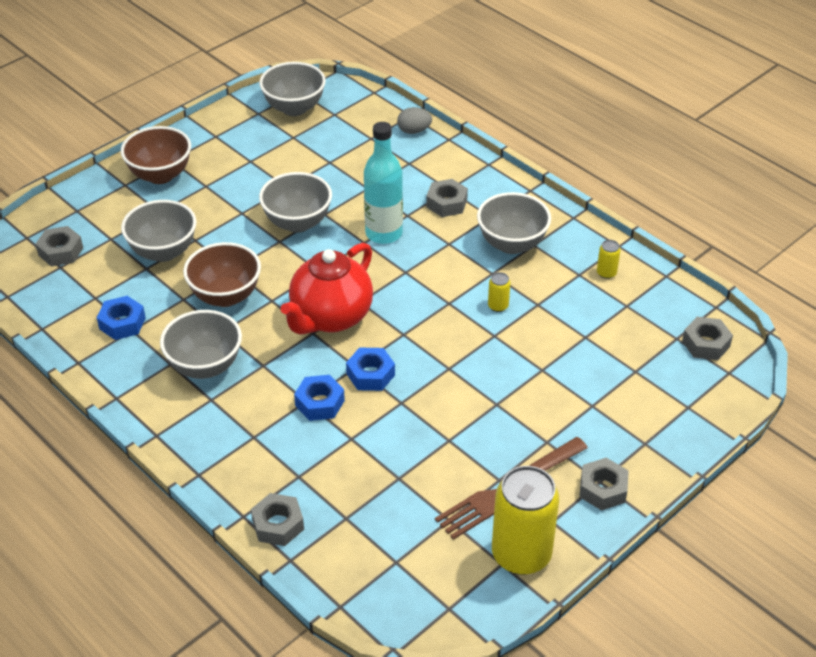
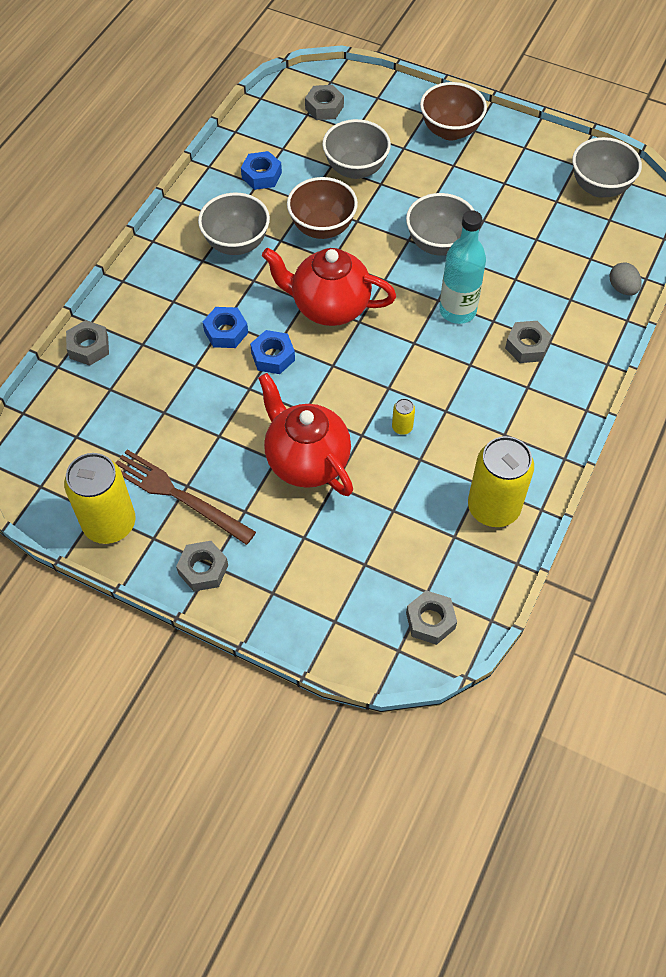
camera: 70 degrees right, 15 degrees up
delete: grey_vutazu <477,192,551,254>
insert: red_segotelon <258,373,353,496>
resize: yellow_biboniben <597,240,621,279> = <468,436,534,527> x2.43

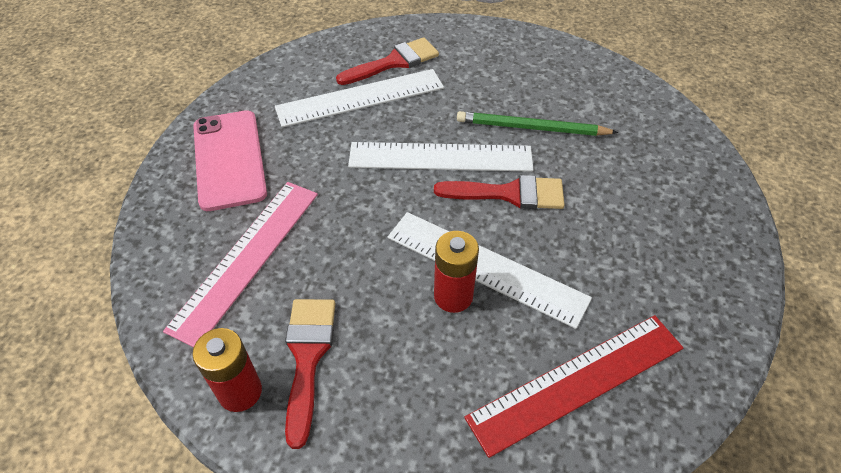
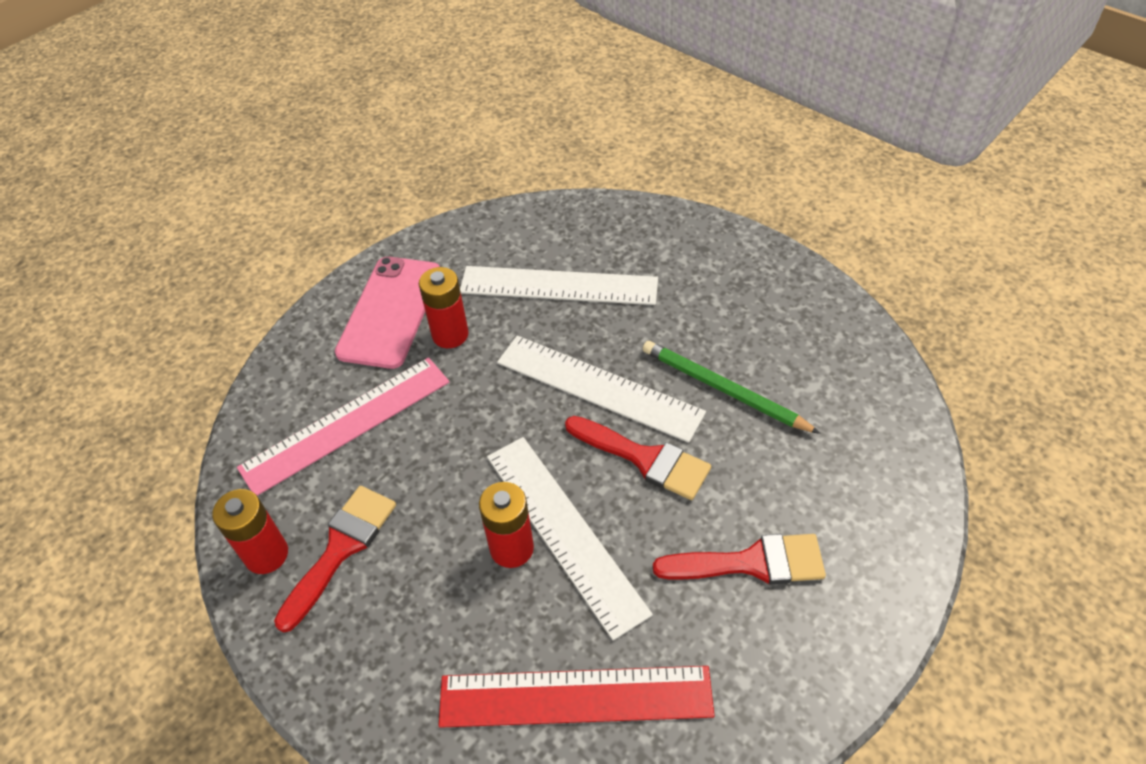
camera: 30 degrees right, 0 degrees up
insert: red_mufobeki <419,267,469,348>
move: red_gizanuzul <336,37,439,85> to <653,534,826,584>

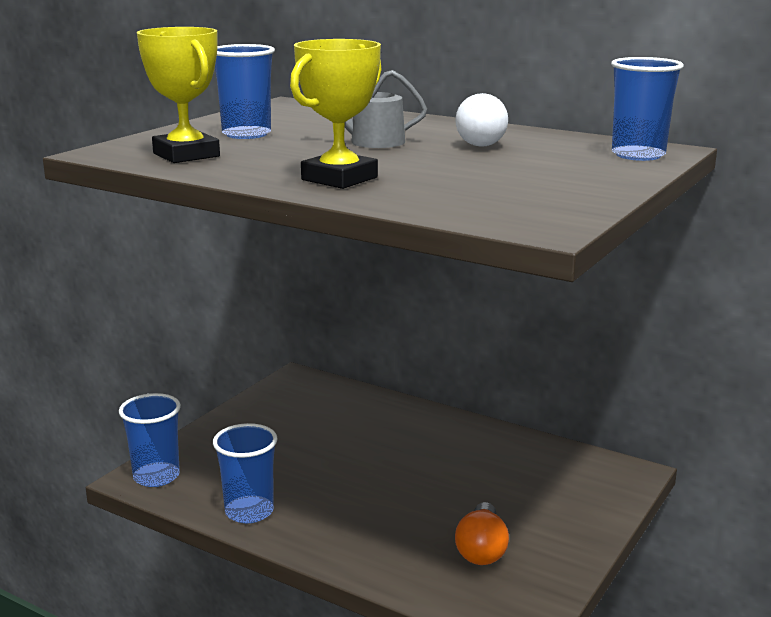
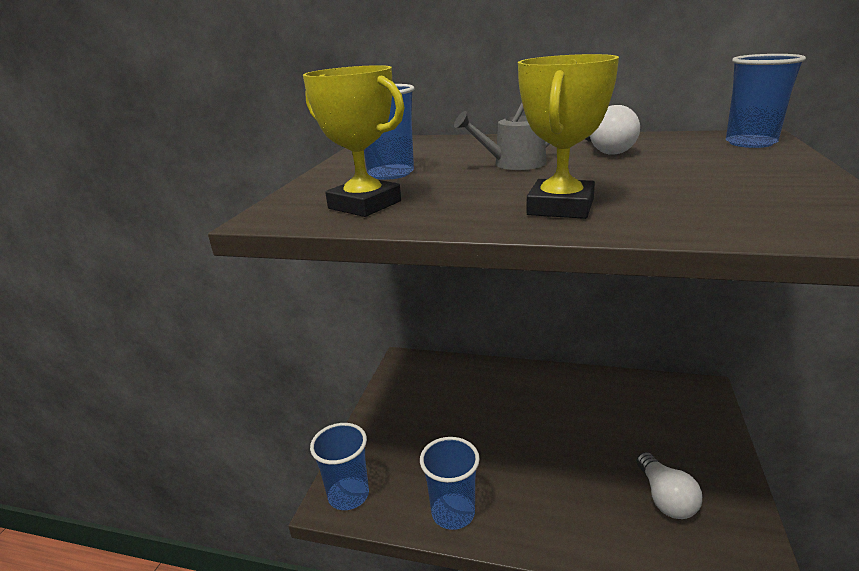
camera: 15 degrees left, 5 degrees up
recolor: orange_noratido <455,502,509,565> to white_noratido <637,452,702,519>

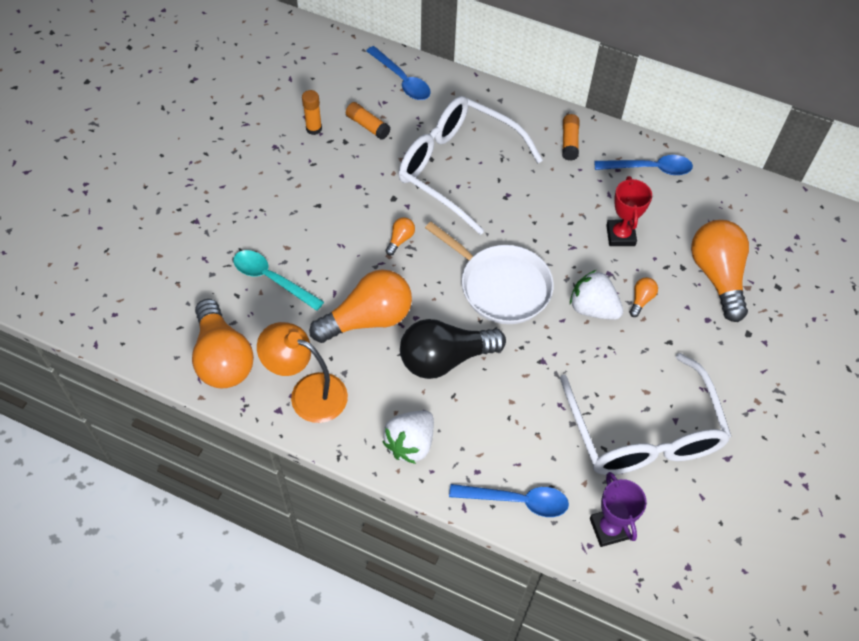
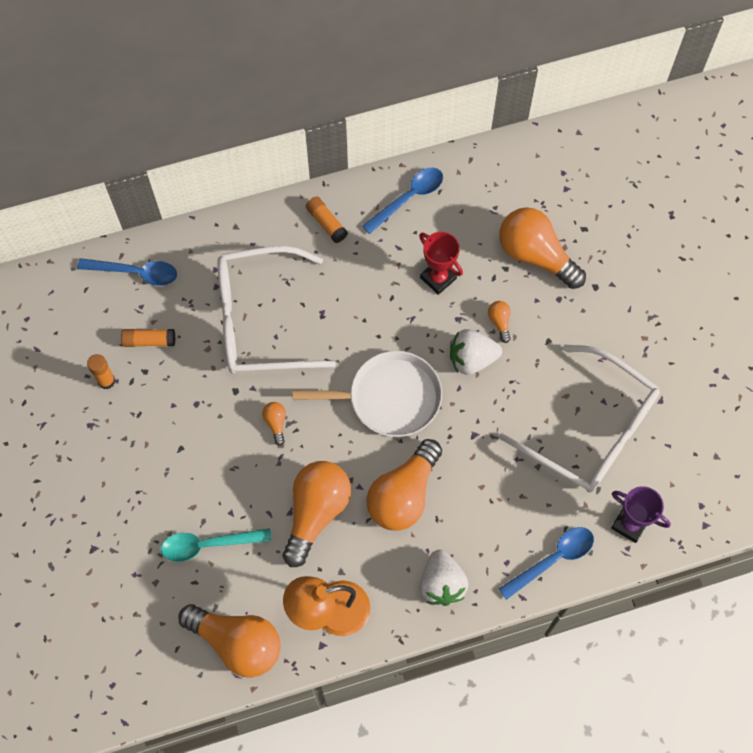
camera: 40 degrees left, 10 degrees up
recolor: black_noratido <400,319,506,379> to orange_noratido <366,439,442,531>

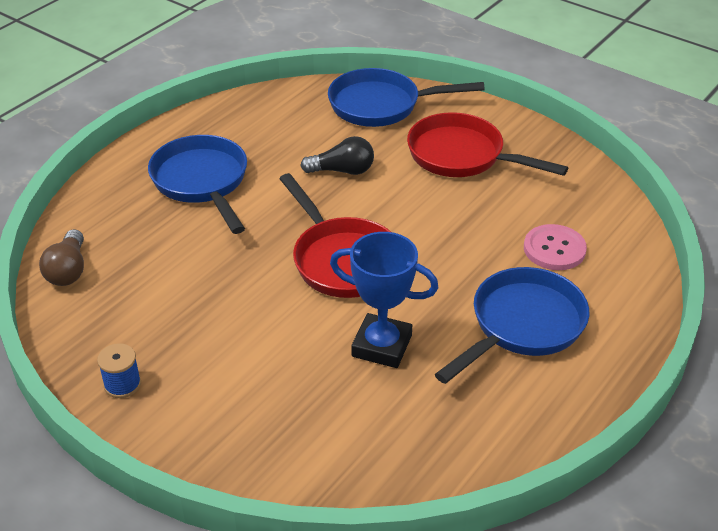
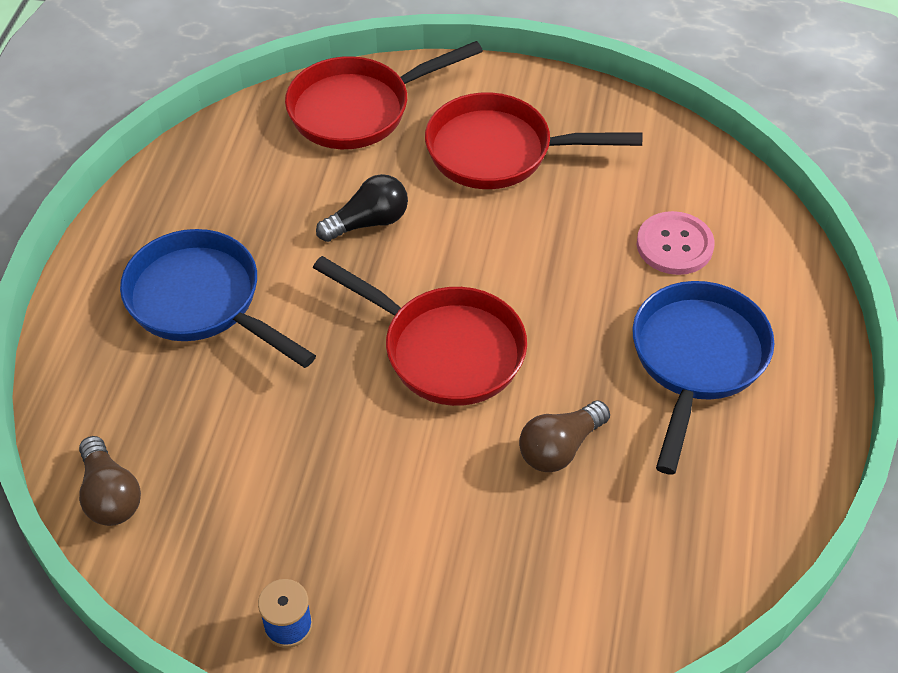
camera: 25 degrees left, 10 degrees up
replace: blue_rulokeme <330,232,439,368> to brown_noratido <519,401,610,472>
recolor: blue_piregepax <328,68,485,127> to red_piregepax <285,41,483,149>

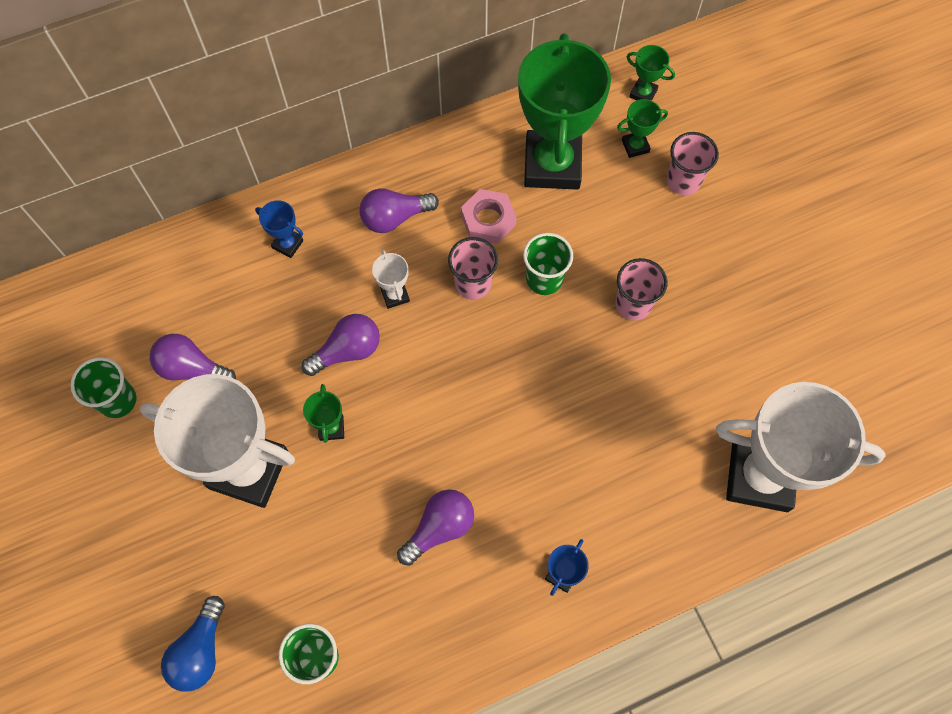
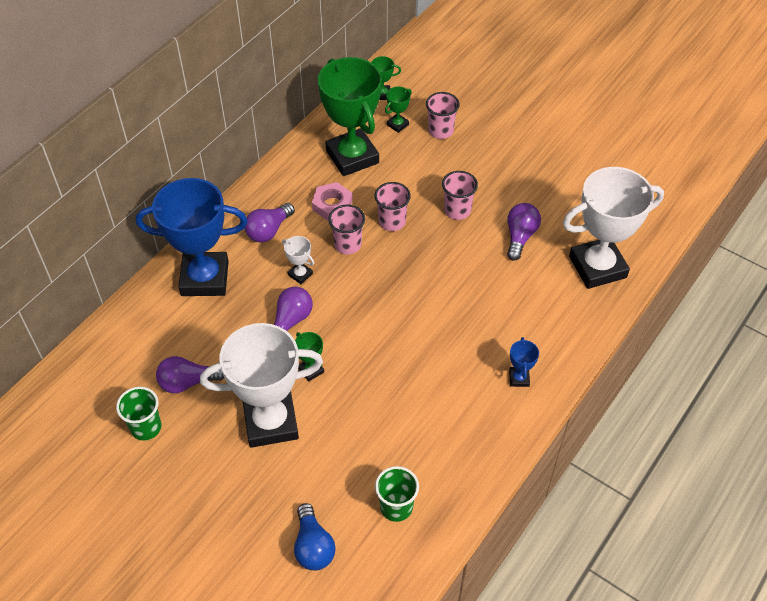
camera: 30 degrees left, 15 degrees down
move: purple_noratido <397,489,474,566> to <507,203,541,261>
recolor: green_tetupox <523,233,573,295> to pink_tetupox <374,182,411,231>
resize: blue_rulokeme <255,200,303,258> = <136,178,248,296> x2.47

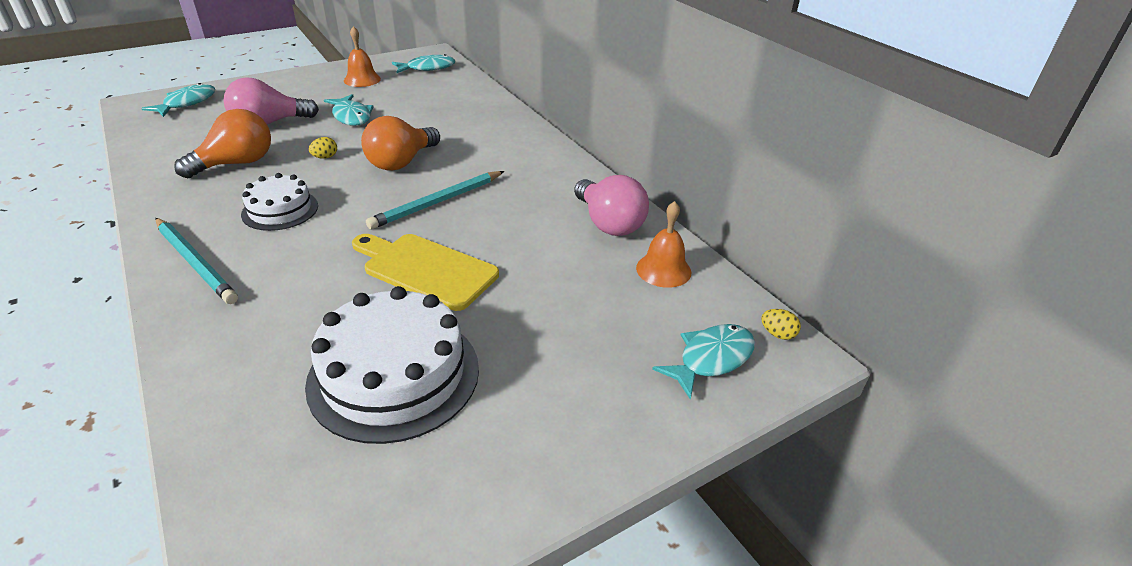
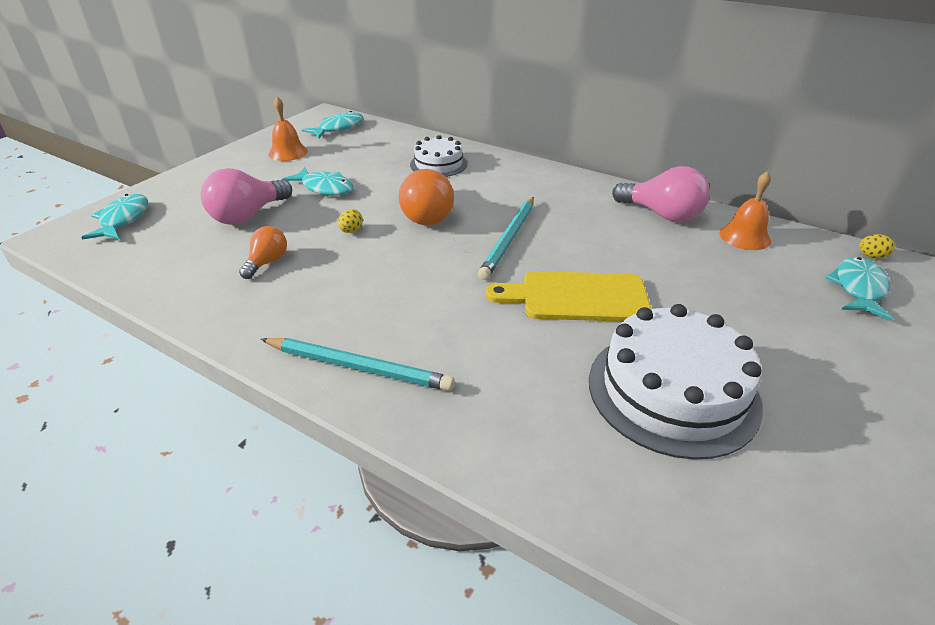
camera: 25 degrees left, 0 degrees up
move: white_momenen <241,173,318,231> to <410,135,467,177>
resize: orange_noratido <174,109,271,178> = <239,226,287,279> x0.58

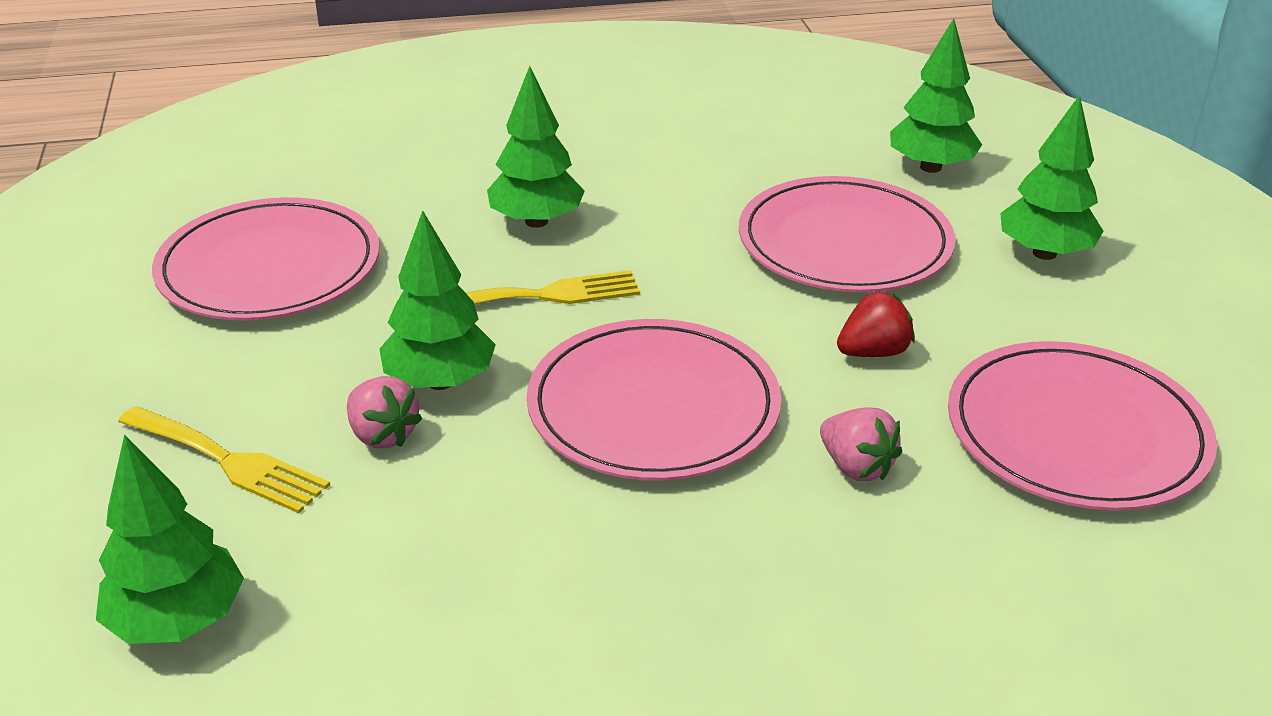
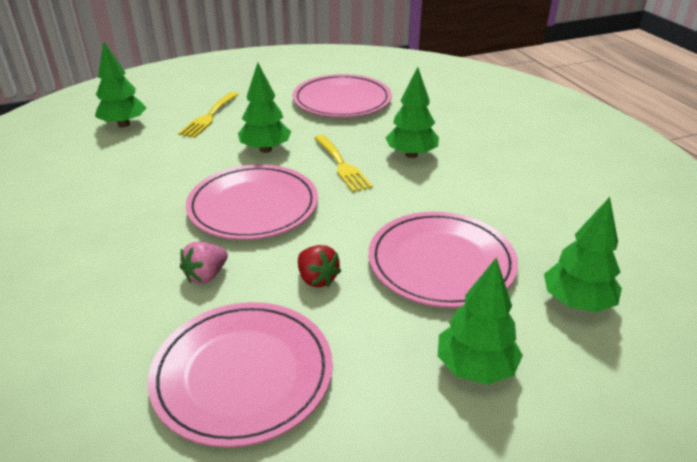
camera: 80 degrees right, 0 degrees up
delete: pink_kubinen <347,376,422,448>

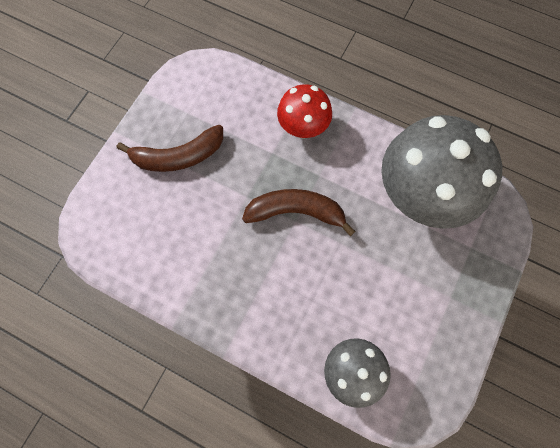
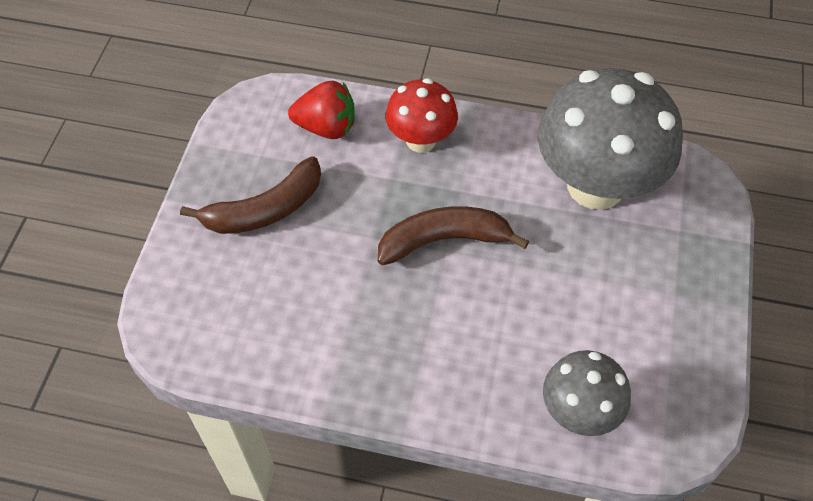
camera: 15 degrees left, 15 degrees down
insert: red_kubinen <288,81,355,139>

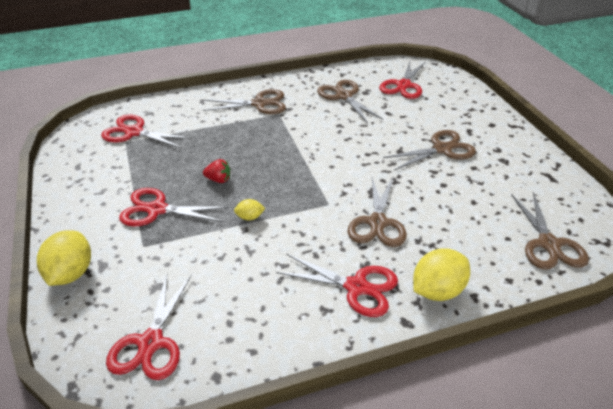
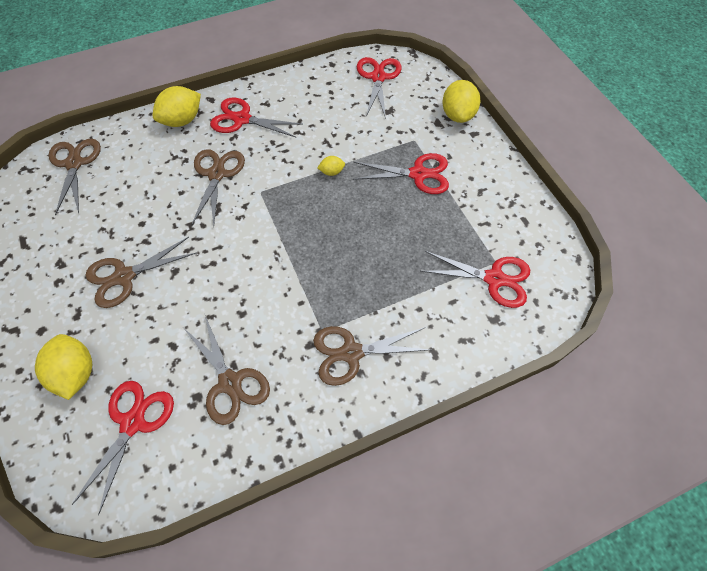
camera: 175 degrees right, 20 degrees up
delete: red_kubinen <203,159,230,183>
insert: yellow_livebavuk <35,334,92,400>

